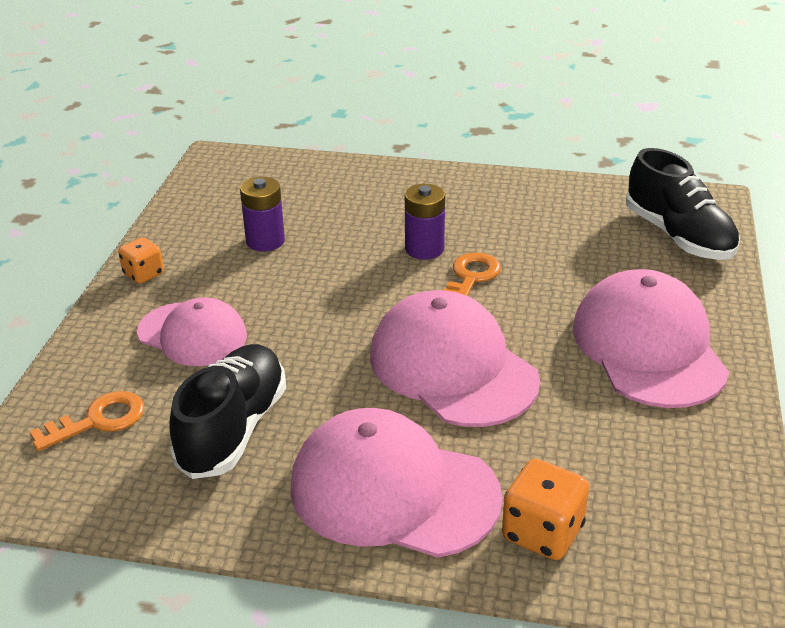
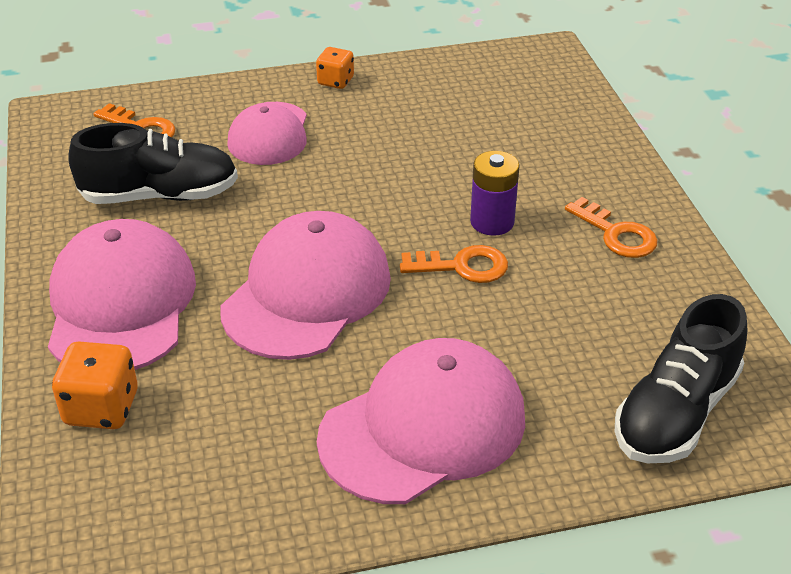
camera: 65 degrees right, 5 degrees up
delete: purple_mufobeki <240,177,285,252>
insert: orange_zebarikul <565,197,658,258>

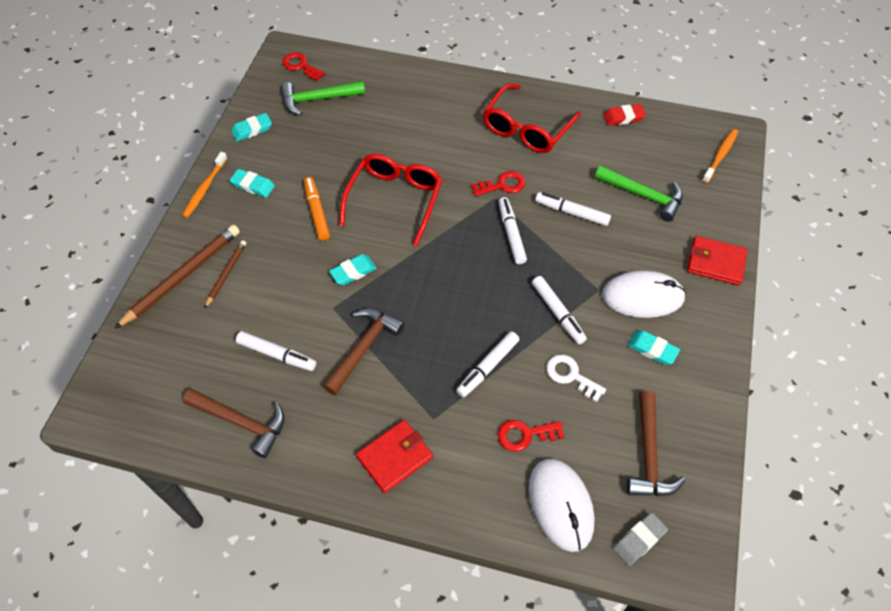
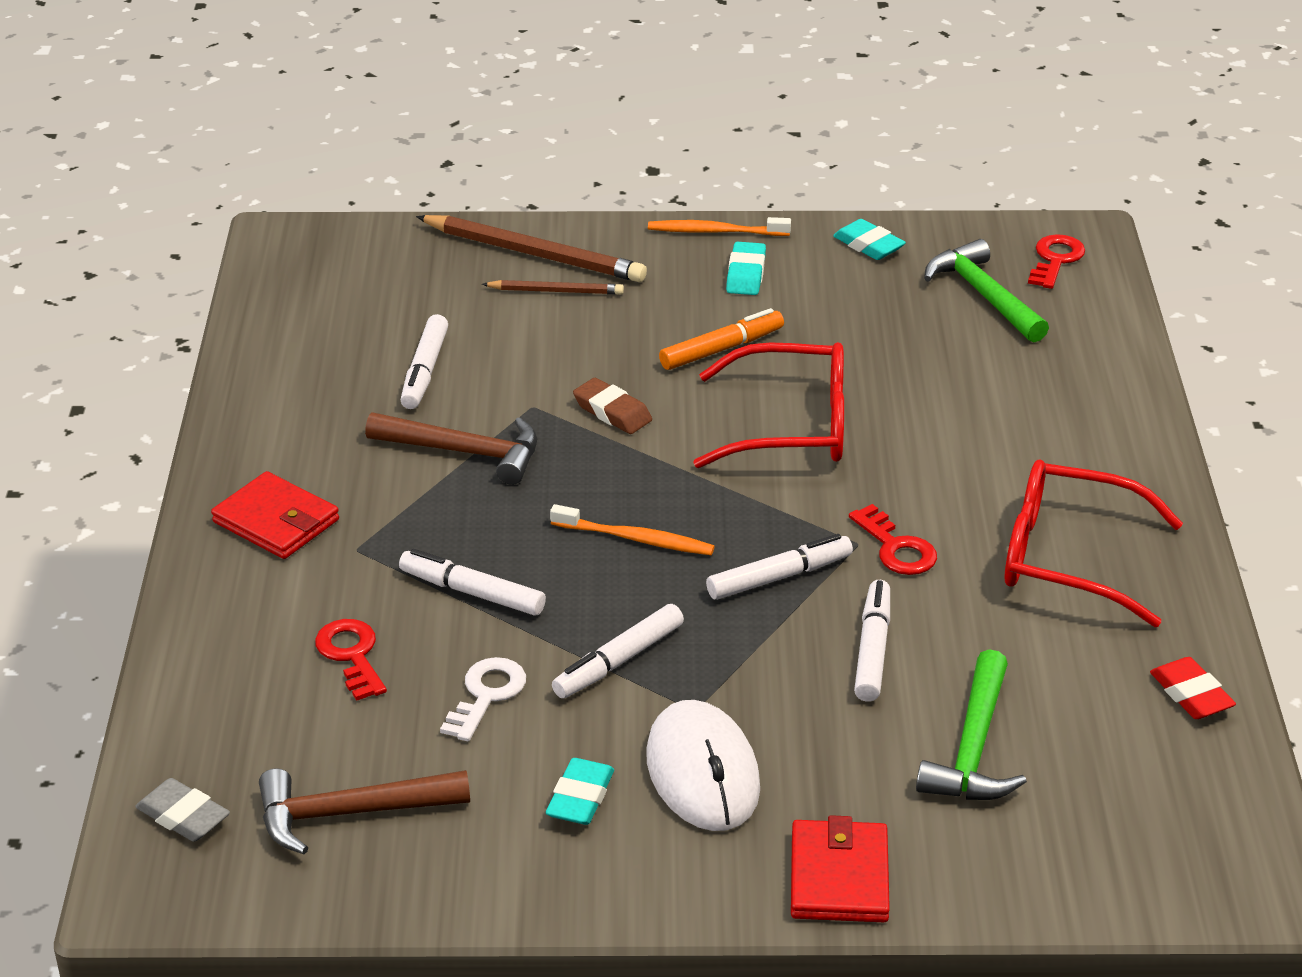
camera: 75 degrees right, 20 degrees down
delete: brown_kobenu <183,388,285,458>; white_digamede <529,459,594,552>
move: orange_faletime <702,129,738,183> to <550,504,715,555>
recolor: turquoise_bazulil <329,254,377,285> to brown_bazulil <573,378,652,434>

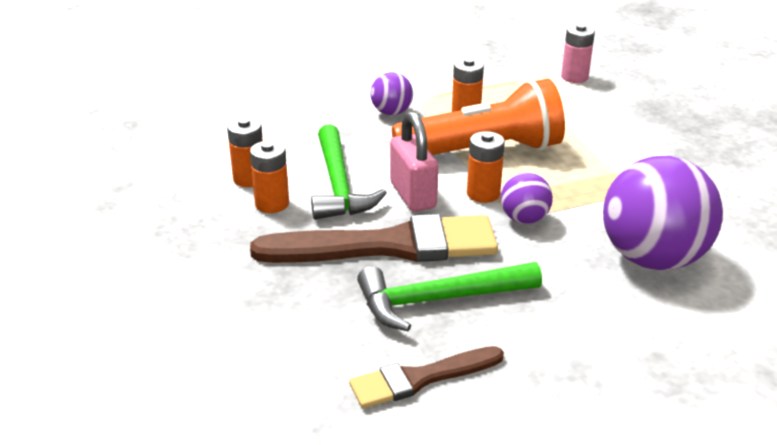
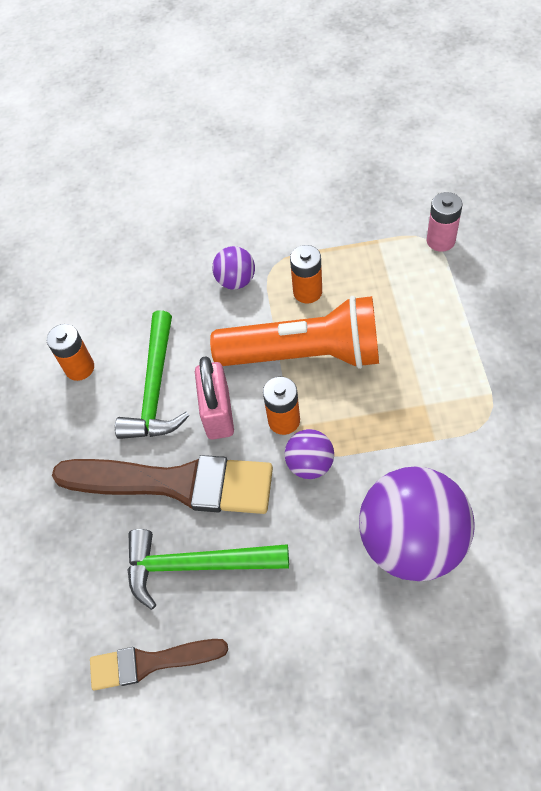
camera: 20 degrees right, 25 degrees up
delete: orange_mufobeki <250,141,289,213>

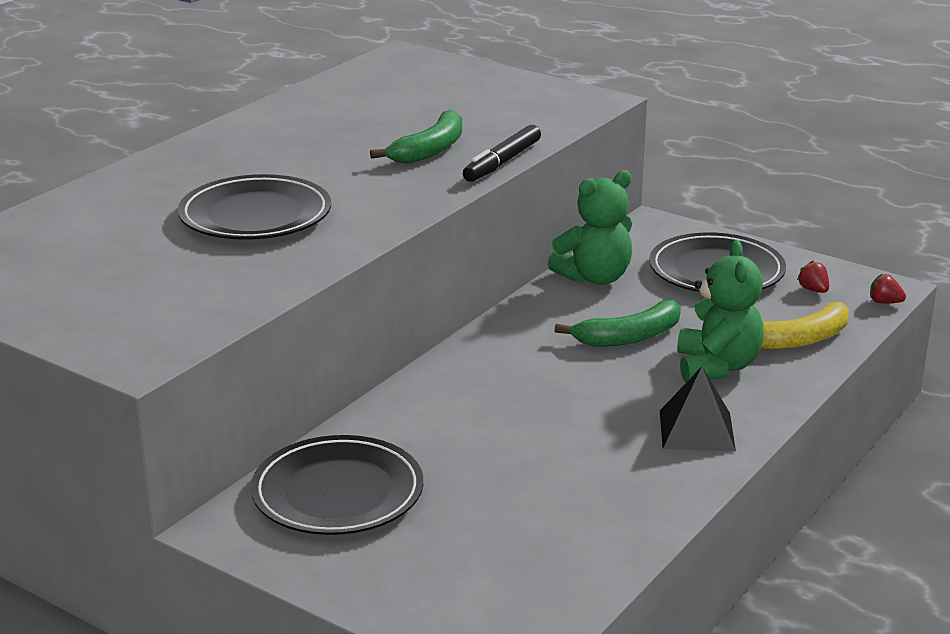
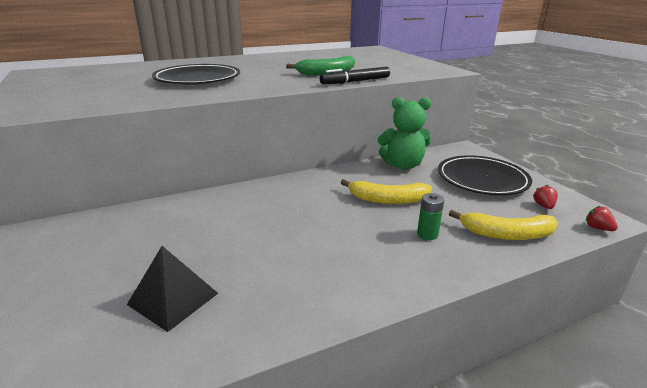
camera: 30 degrees right, 0 degrees up
delete: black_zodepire <251,435,423,535>
move: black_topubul <660,367,736,451> to <127,246,218,332>
replace: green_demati <677,240,764,382> to green_mufobeki <417,193,444,240>
recolor: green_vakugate <555,300,681,347> to yellow_vakugate <340,179,432,204>

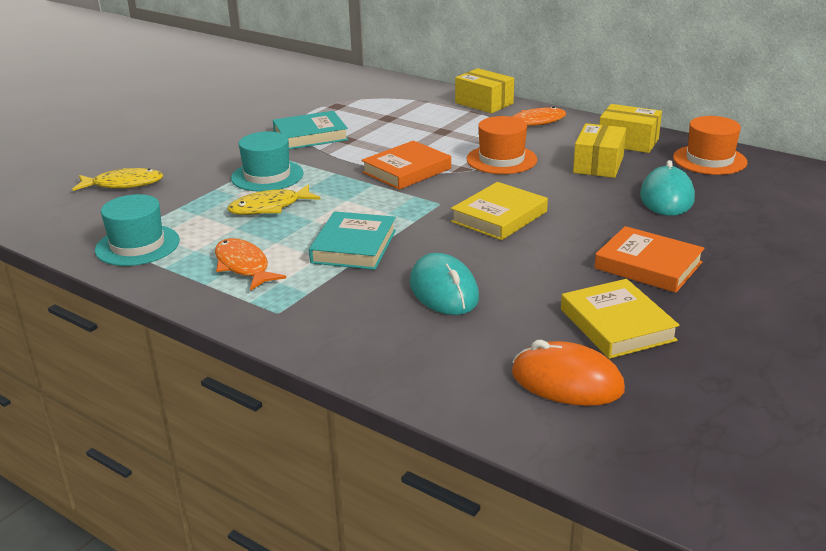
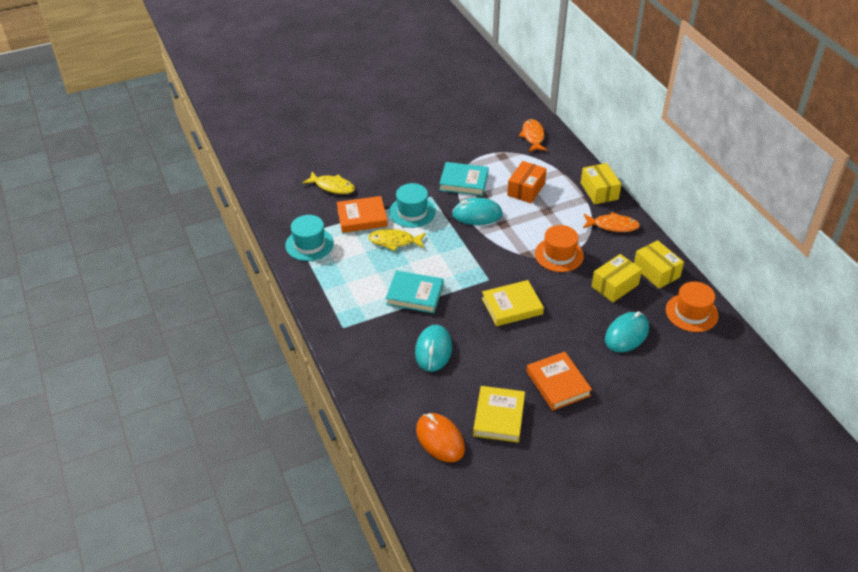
camera: 30 degrees right, 15 degrees up
insert: turquoise_digamede <452,198,503,225>; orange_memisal <507,161,547,203>
move: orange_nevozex <361,140,451,190> to <337,196,388,233>; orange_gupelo <215,238,286,291> to <519,119,547,152>
rotate: turquoise_nevozex <309,211,396,270> = <386,271,443,313> 60 degrees clockwise

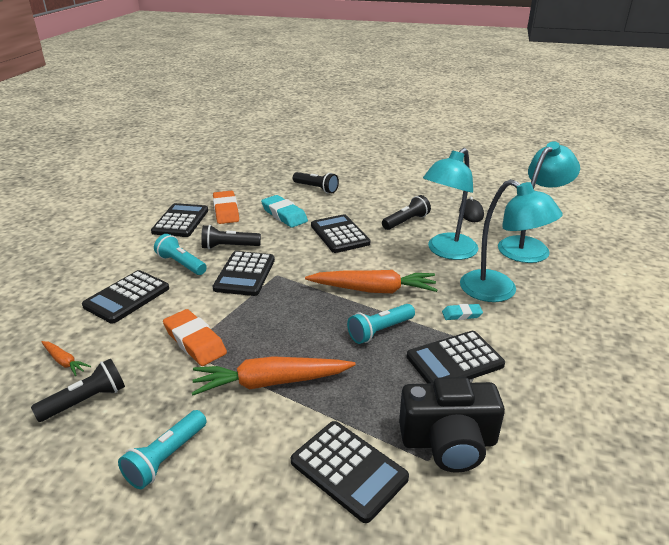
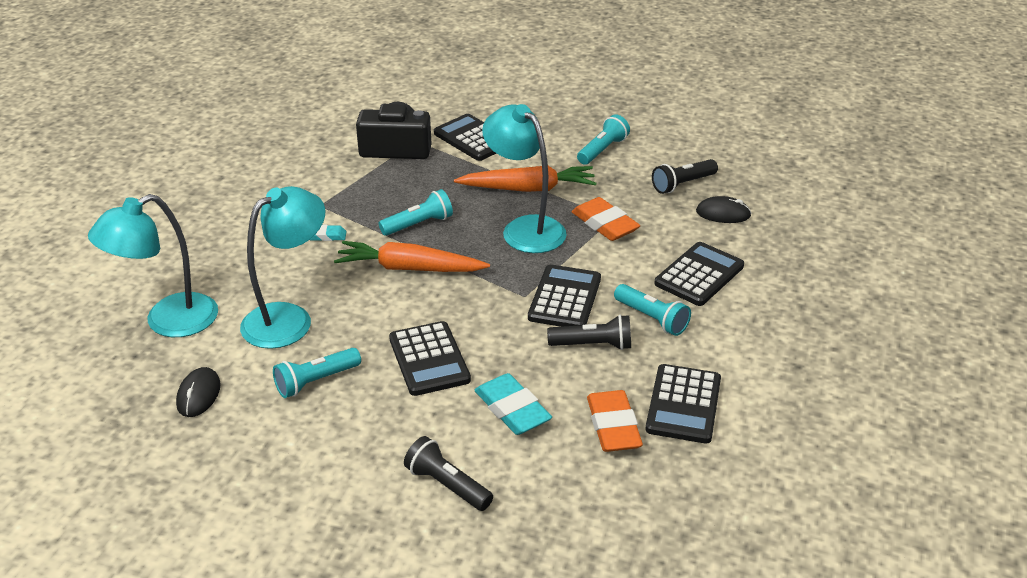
camera: 175 degrees left, 5 degrees up
delete: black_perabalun <407,331,505,384>
move: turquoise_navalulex <460,179,563,302> to <482,104,567,253>
replace: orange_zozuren <42,341,91,376> to black_digamede <696,196,751,223>
recolor: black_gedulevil <382,195,431,230> to turquoise_gedulevil <273,348,361,398>

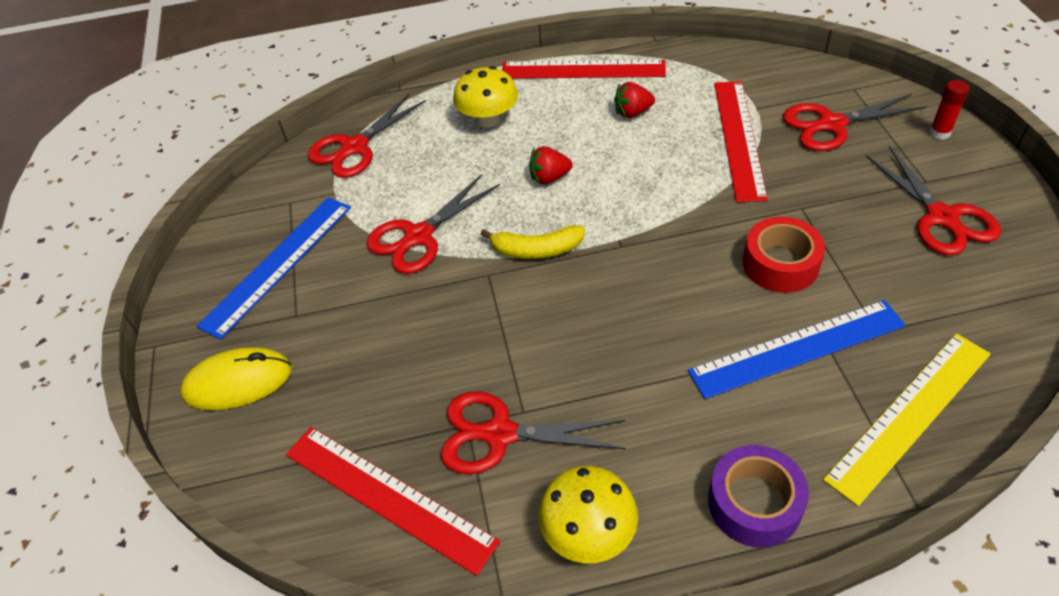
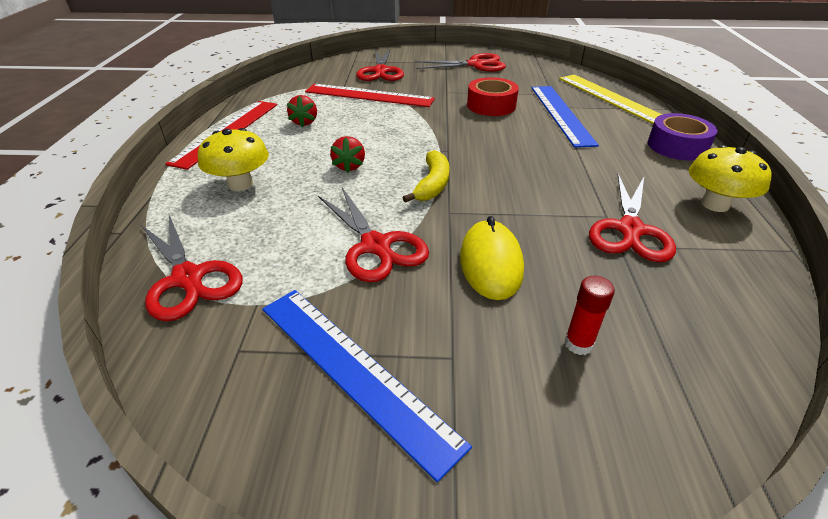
camera: 80 degrees left, 10 degrees down
delete: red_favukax <286,427,500,576>
move: yellow_digamede <180,347,292,410> to <460,216,524,300>; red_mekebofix <929,80,969,140> to <564,276,615,355>

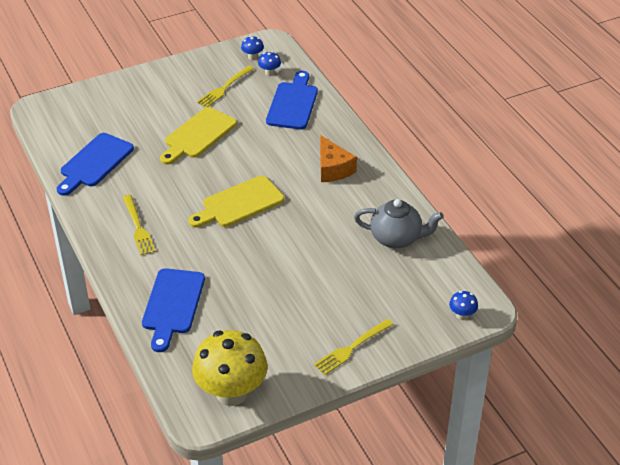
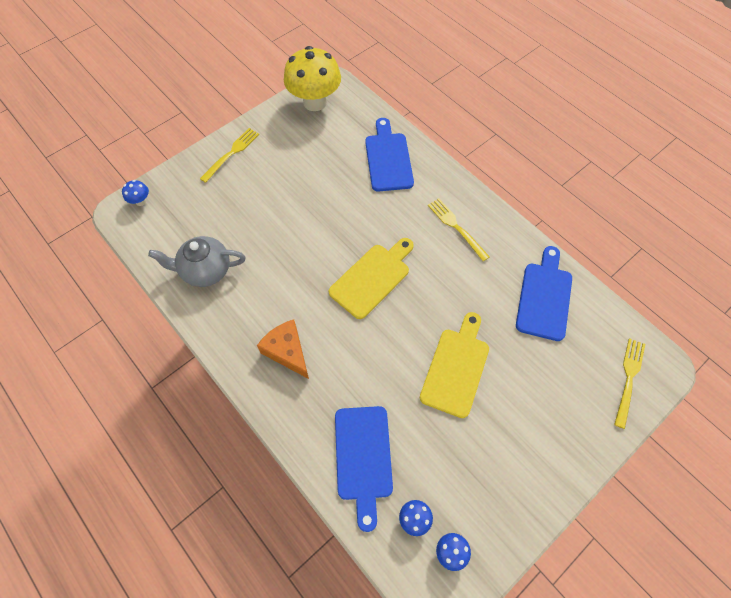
camera: 165 degrees right, 20 degrees up
move: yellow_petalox <197,66,254,107> to <614,338,645,429>

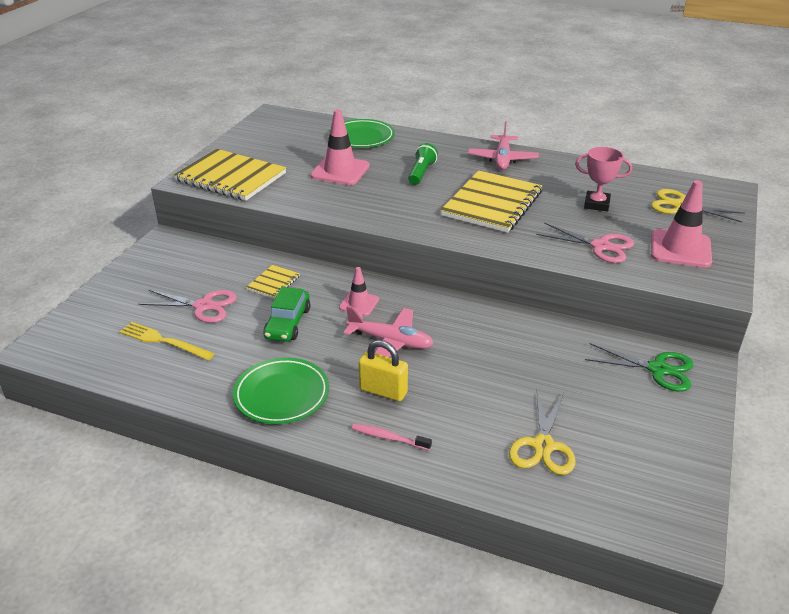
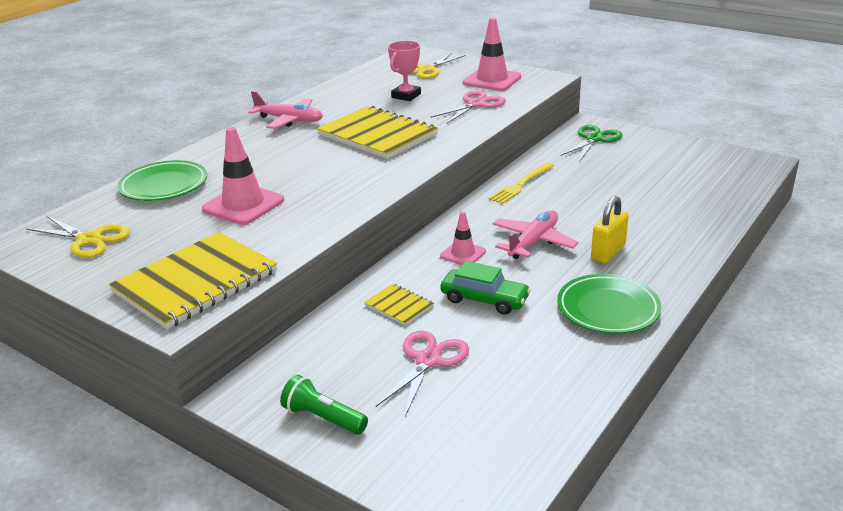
camera: 75 degrees left, 5 degrees down
delete: pink_faletime <352,423,432,450>
move: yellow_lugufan <509,391,576,475> to <26,215,130,258>; green_gedulevil <408,143,438,185> to <280,375,368,435>; yellow_petalox <120,322,215,360> to <489,163,554,204>

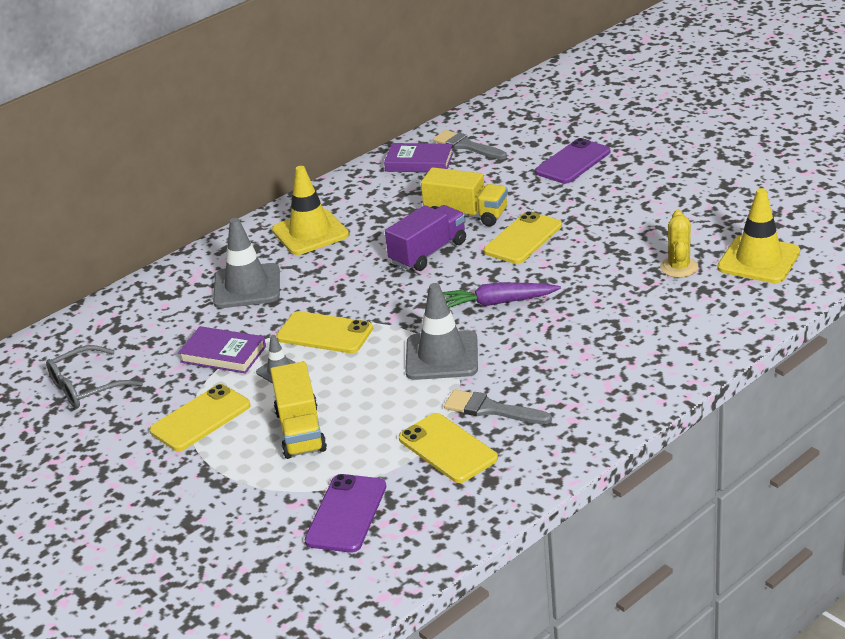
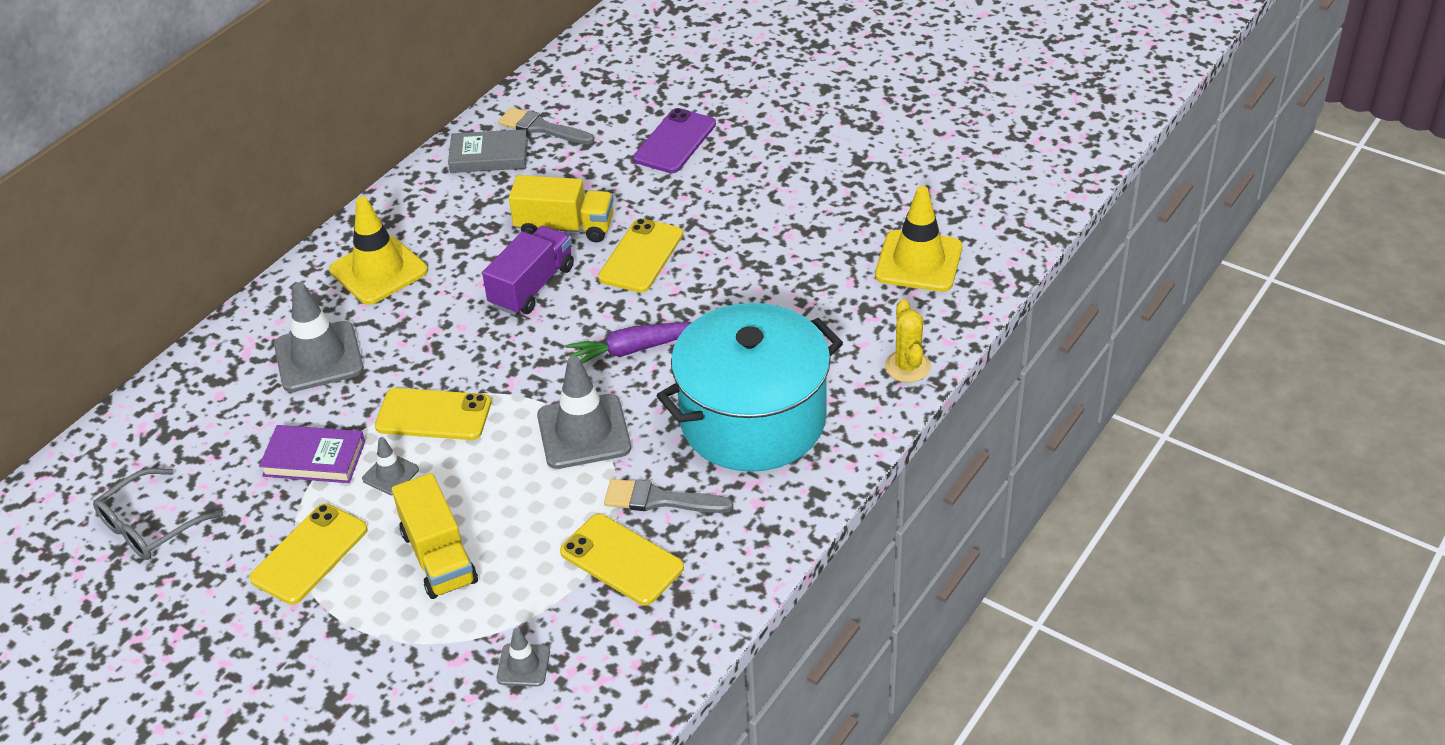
camera: 15 degrees left, 10 degrees up
insert: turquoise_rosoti <656,303,843,472>
move: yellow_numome <660,210,698,278> to <885,299,931,382>
replace: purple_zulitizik <305,474,386,553> to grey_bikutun <497,628,550,686>
recolor: purple_nevozex <384,143,453,172> to grey_nevozex <448,129,528,173>

